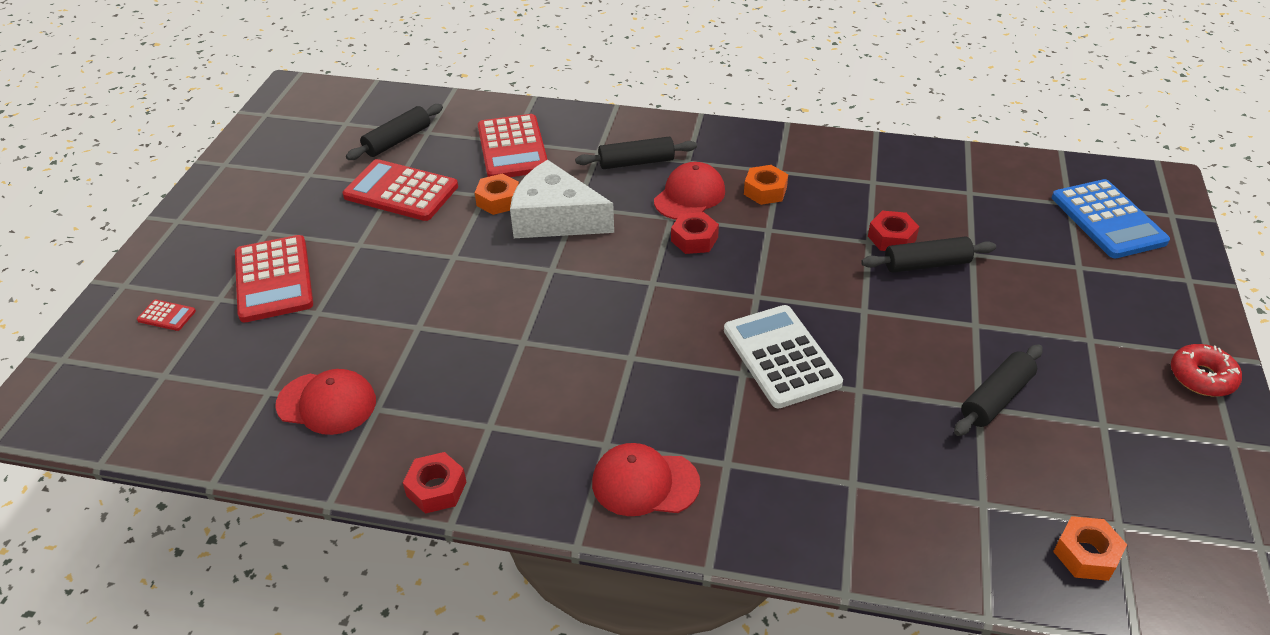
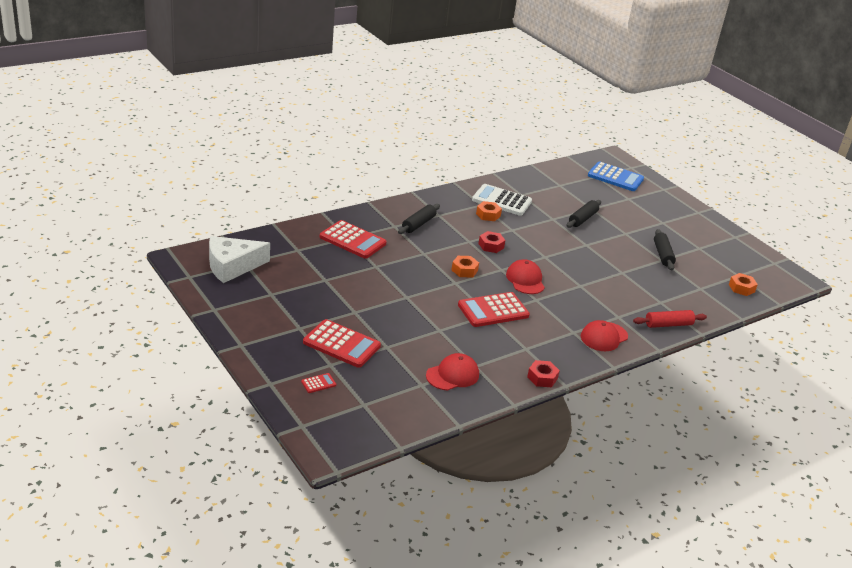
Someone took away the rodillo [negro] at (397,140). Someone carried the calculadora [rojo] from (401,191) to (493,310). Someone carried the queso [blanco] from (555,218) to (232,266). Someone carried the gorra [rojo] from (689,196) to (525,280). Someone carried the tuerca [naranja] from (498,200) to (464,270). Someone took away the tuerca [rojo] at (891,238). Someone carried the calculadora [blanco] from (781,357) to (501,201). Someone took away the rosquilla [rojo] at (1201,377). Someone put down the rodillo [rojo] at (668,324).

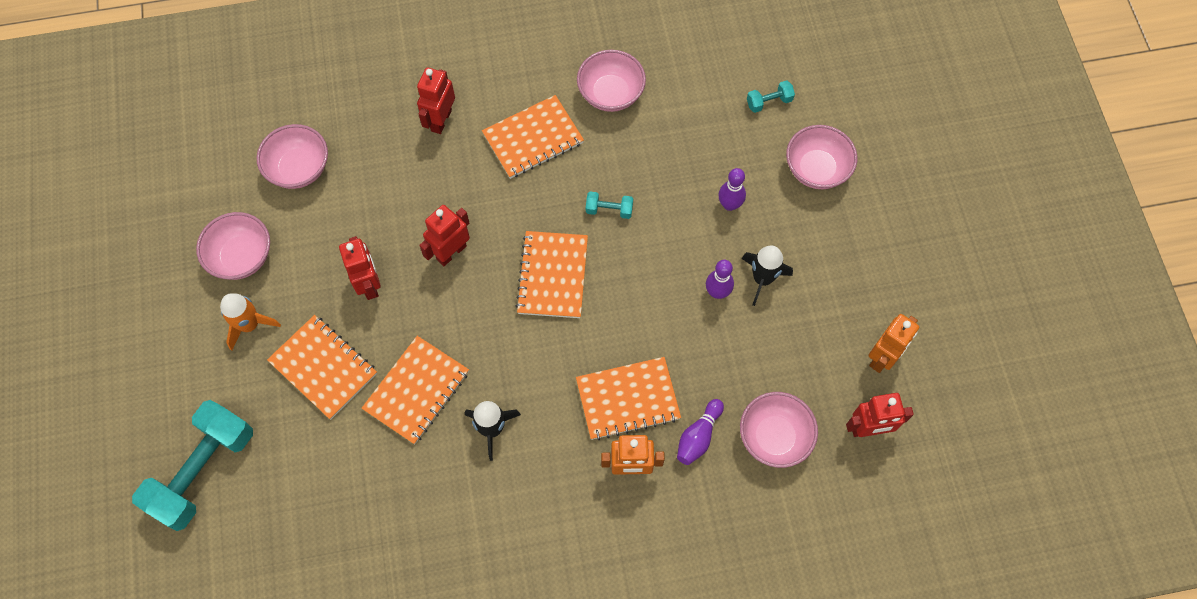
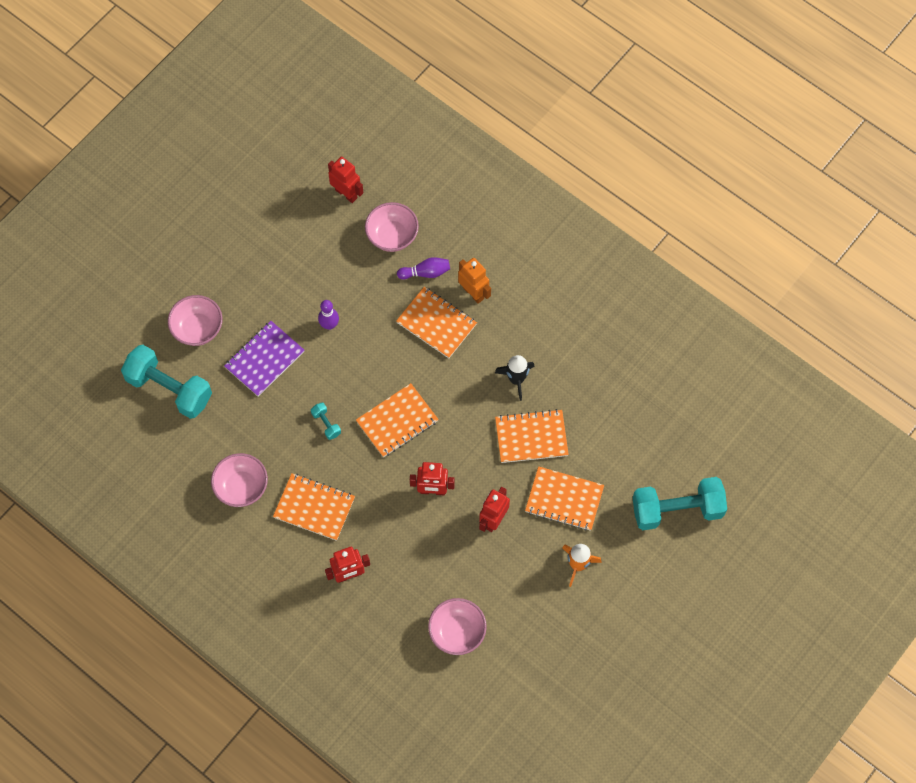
Someone scaled the mancuerna [turquesa] at (769,102) by 2.40. Someone swapped the bolo [morado] at (729,204) for the cuaderno [morado] at (264,359). Someone took away the cuenco [rosa] at (242,257). Someone took away the cohete [negro] at (762,279). Someone took away the robot [naranja] at (882,357). Someone rotated the cuaderno [naranja] at (323,367) by 75 degrees counterclockwise.

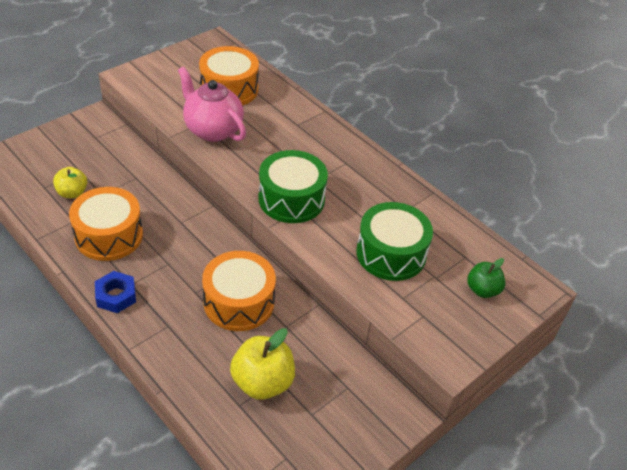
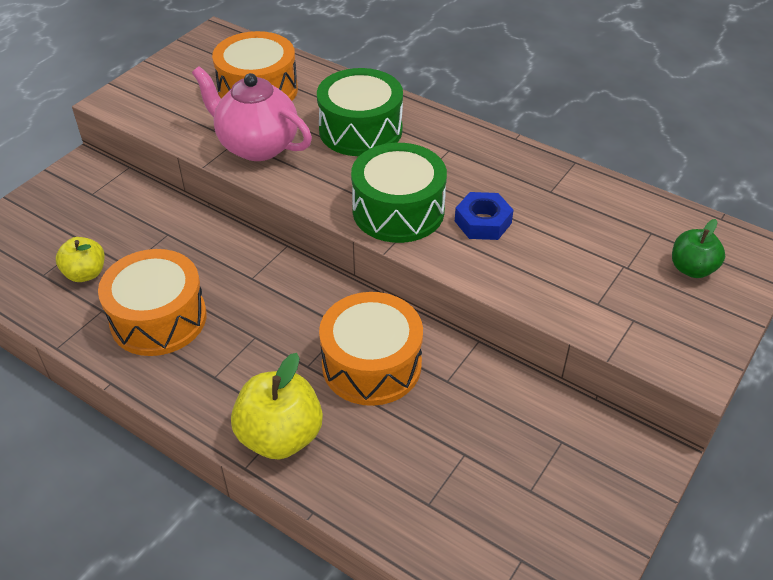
Someone carried the tambor [verde] from (391,253) to (360,130). Someone carried the tuerca [azul] from (116,296) to (483,222). Someone carried the manzana [amarillo] from (262,382) to (280,436).

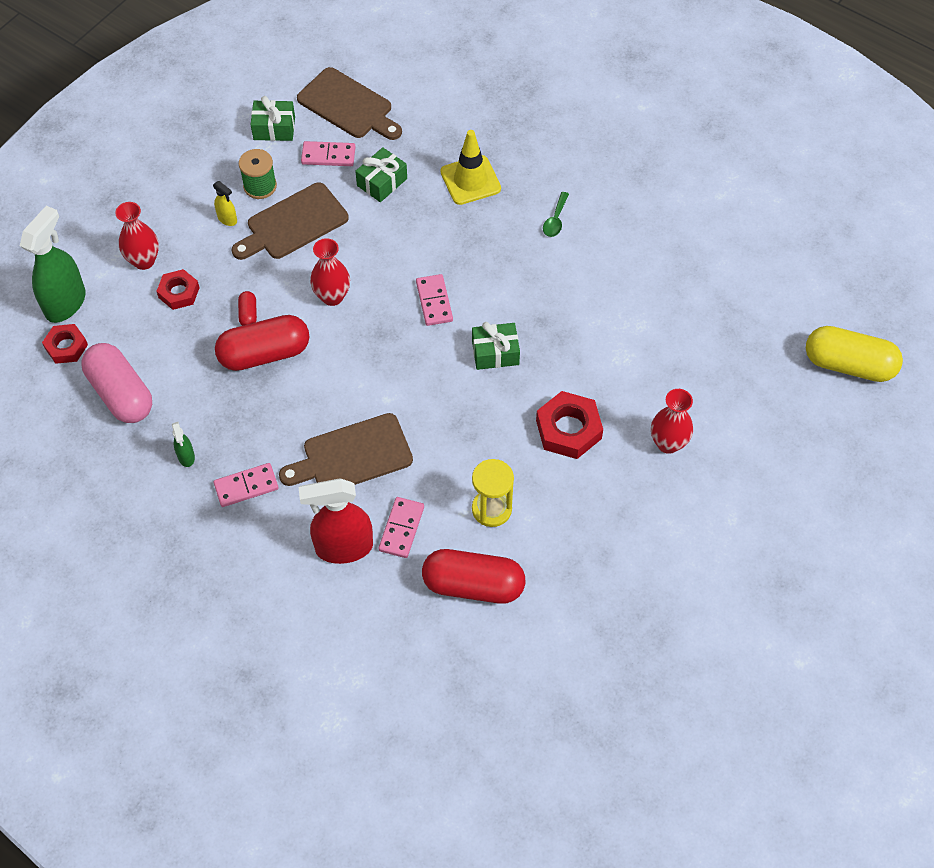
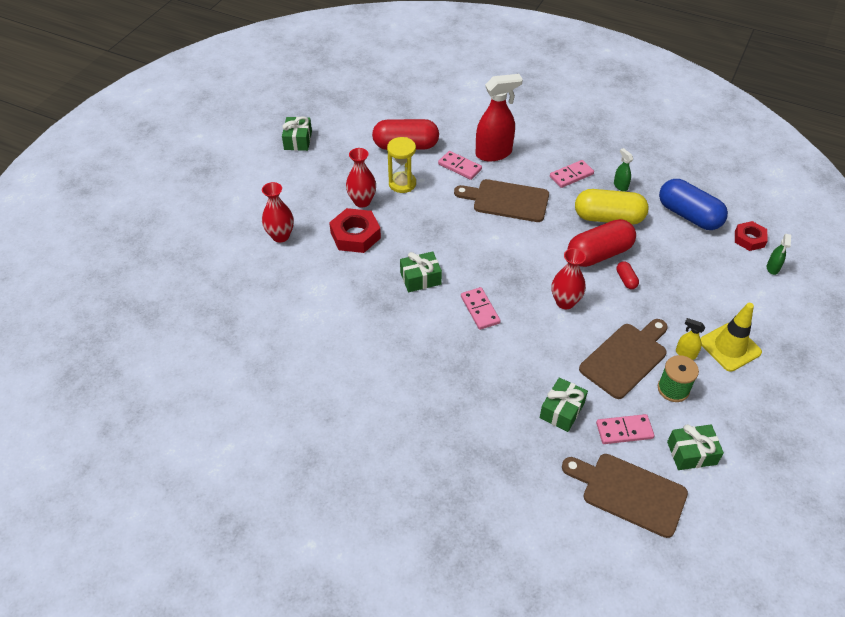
Someone carried the cono de tráfico [amarillo] from (470,180) to (730,347). Someone took away the cuchara [verde] at (555,220). Someone carried the florero [rojo] from (144,261) to (362,201). Someone scaled the pulverizador [verde] at (66,303) by 0.46. Someone took away the tuerca [rojo] at (179,292). Someone carried the cápsula [amarillo] from (849,365) to (608,218). Someone repainted the cápsula [rosa] at (121,393), which became the cápsula [azul] at (688,215). Someone rotated the tabla de cortar [marrón] at (352,455) by 135 degrees counterclockwise. Someone rotated the ficha de dominó [rosa] at (401,528) by 60 degrees counterclockwise. Someone put down the regalo [verde] at (298,140).

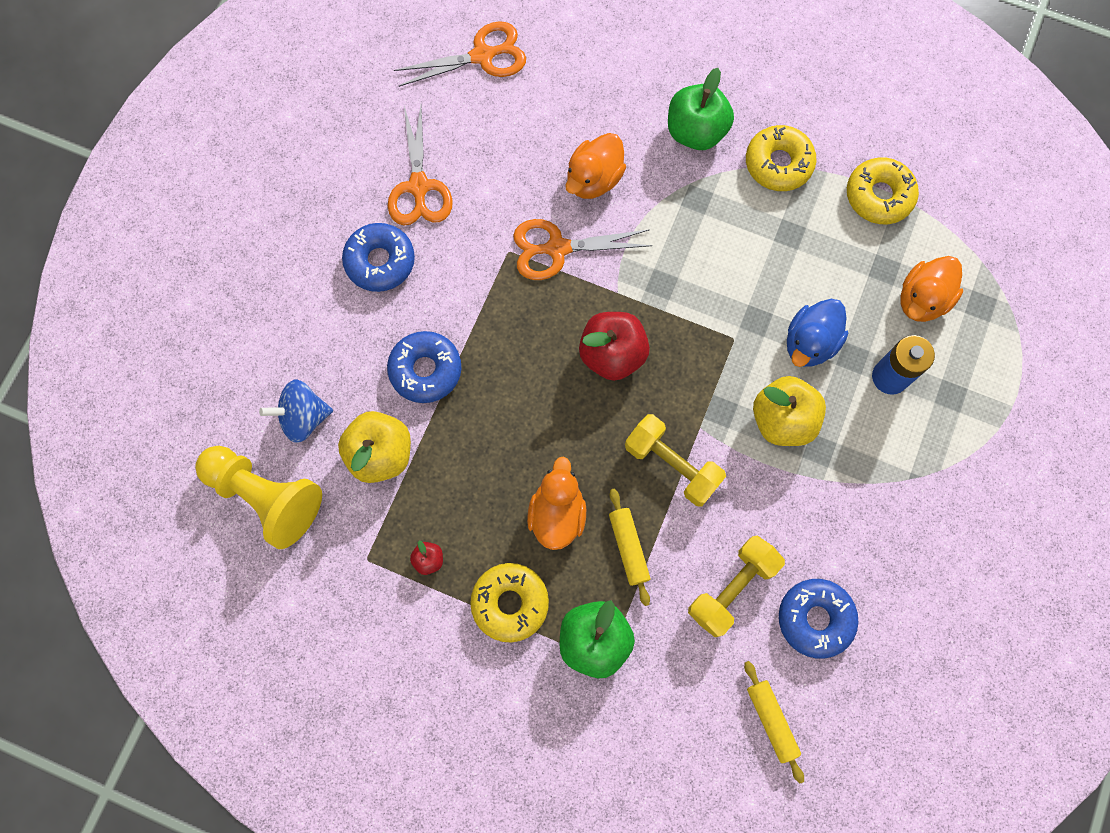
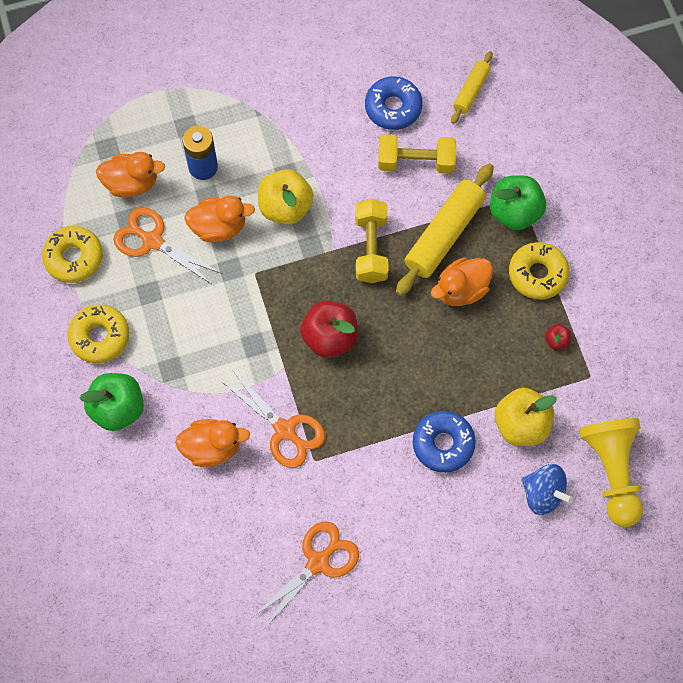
Someone carried the tijeras [naranja] from (482,56) to (152,241). Someone took away the rosquilla [azul] at (380,261). Someone repainted the pato [azul] at (810,343), which became the pato [naranja] at (219,227). Someone scaled the rodillo [amarillo] at (629,548) by 1.81.

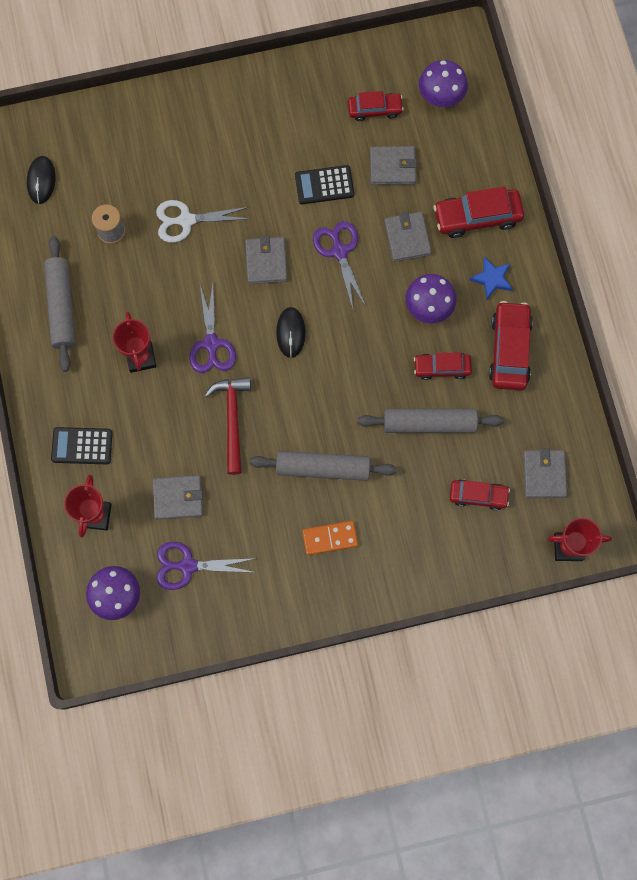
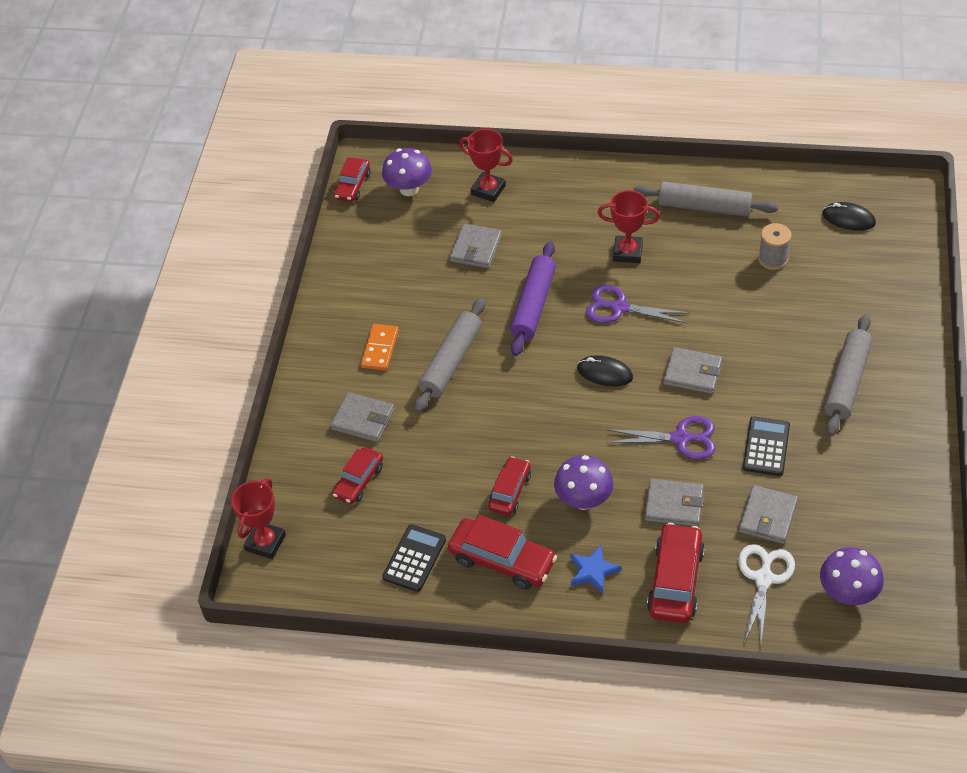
Someone carried the coche [rojo] from (375,109) to (353,185). Someone carried the tijeras [blanco] from (186,220) to (763,578). Someone swapped the martillo [rojo] at (232,419) for the rodillo [morado] at (533,305). Someone carried the rodillo [gris] from (429,423) to (847,381). Someone carried the calculadora [negro] from (82,446) to (414,558). Someone carried the cartera [gris] from (544,474) to (363,419). Someone took away the tijeras [morado] at (187,566).

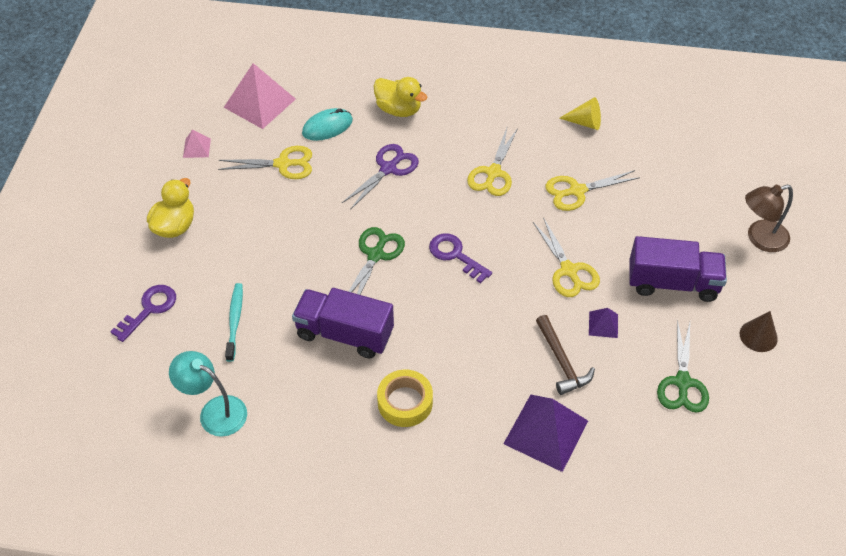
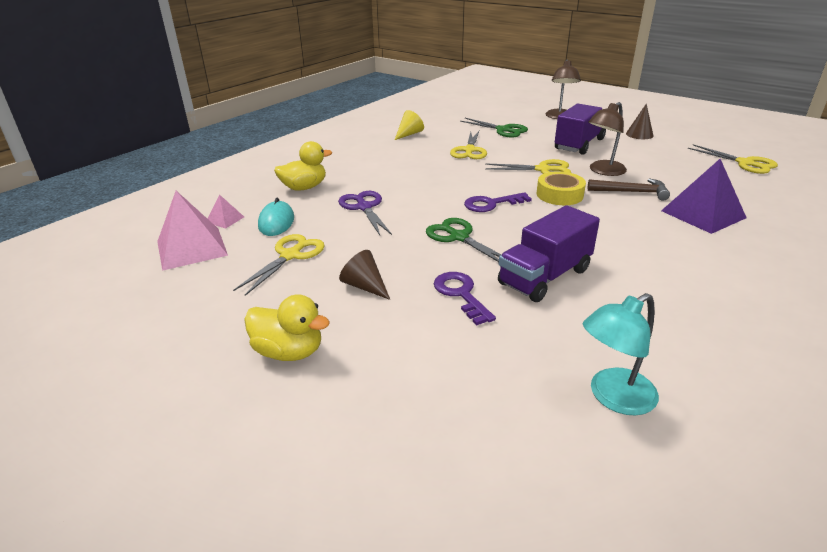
Someone carried the tijeras [amarillo] from (493,173) to (745,163). Someone carried the pirámide [rosa] from (197,148) to (225,219). Someone rotated the pato [amarillo] at (175,226) by 150 degrees clockwise. Someone took away the cepillo de dientes [turquesa] at (235,321). Someone carried the llave [morado] from (149,309) to (461,294). Someone swapped the pirámide [morado] at (603,324) for the lámpara [marrón] at (603,171). Someone carried the tijeras [verde] from (682,382) to (503,130). Someone carried the cinta adhesiva [amarillo] from (405,402) to (559,195). Someone put down the cono [marrón] at (365,286).

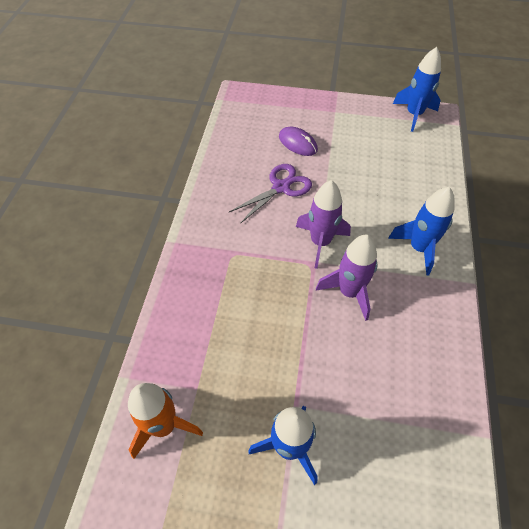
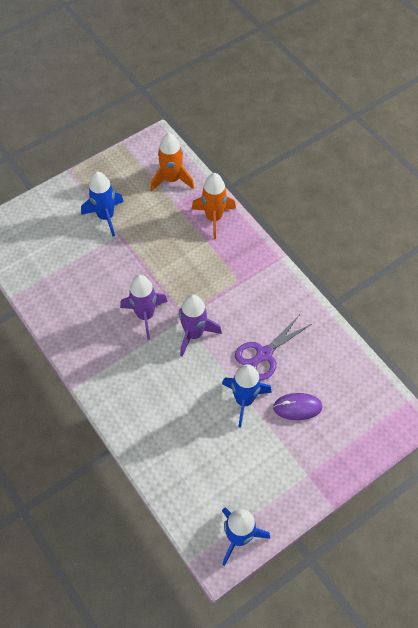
Someone rotated the tijeras [morado] at (281,187) by 45 degrees clockwise. Someone carried the cohete [azul] from (419,248) to (244,400). Someone put down the cohete [naranja] at (214,218).

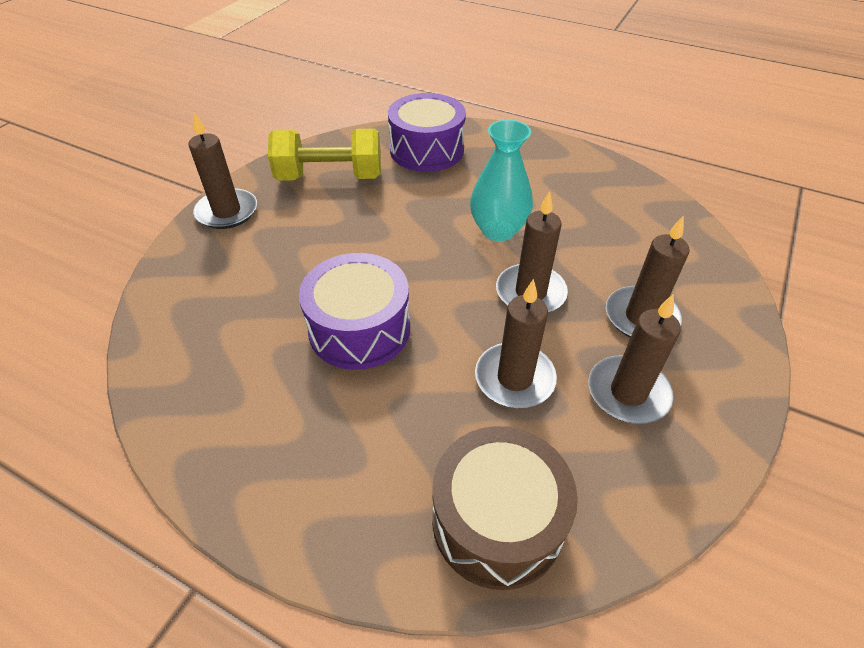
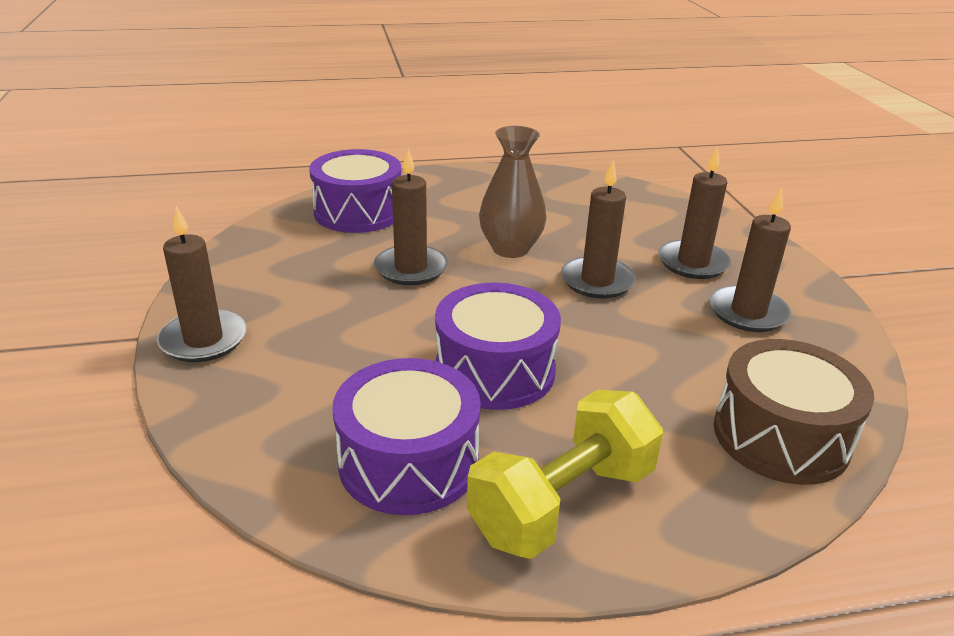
Someone repainted the florero [turquesa] at (498,230), which became the florero [marrón] at (510,249). Someone carried the mancuerna [amarillo] from (330,177) to (562,503). Someone carried the vela [marrón] from (514,378) to (411,268). Someone put down the tambor [morado] at (408,461).

